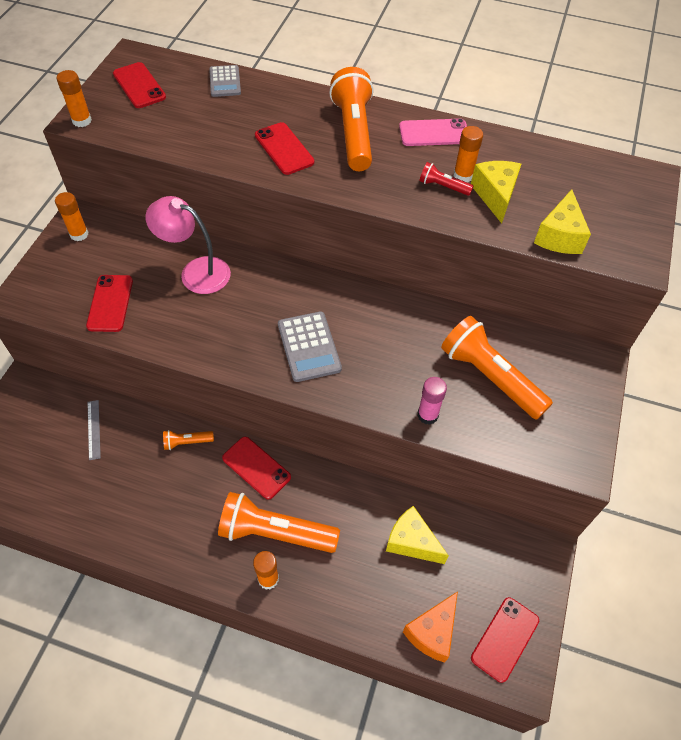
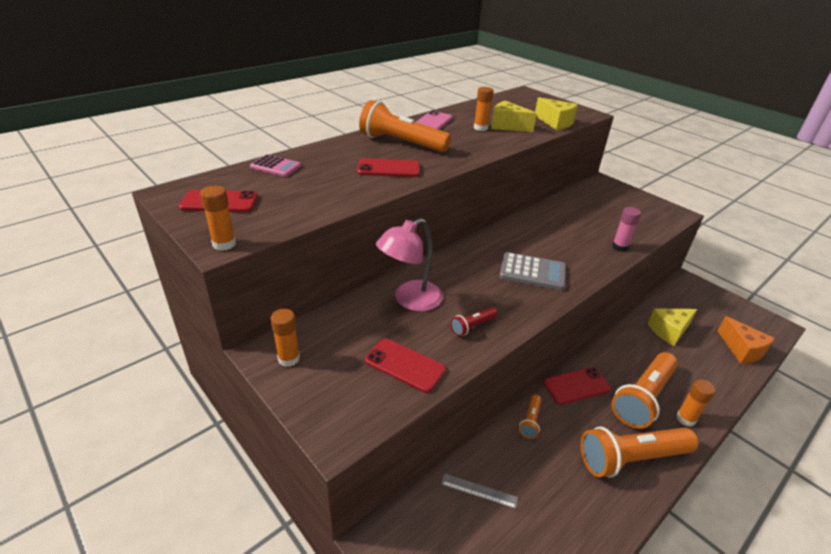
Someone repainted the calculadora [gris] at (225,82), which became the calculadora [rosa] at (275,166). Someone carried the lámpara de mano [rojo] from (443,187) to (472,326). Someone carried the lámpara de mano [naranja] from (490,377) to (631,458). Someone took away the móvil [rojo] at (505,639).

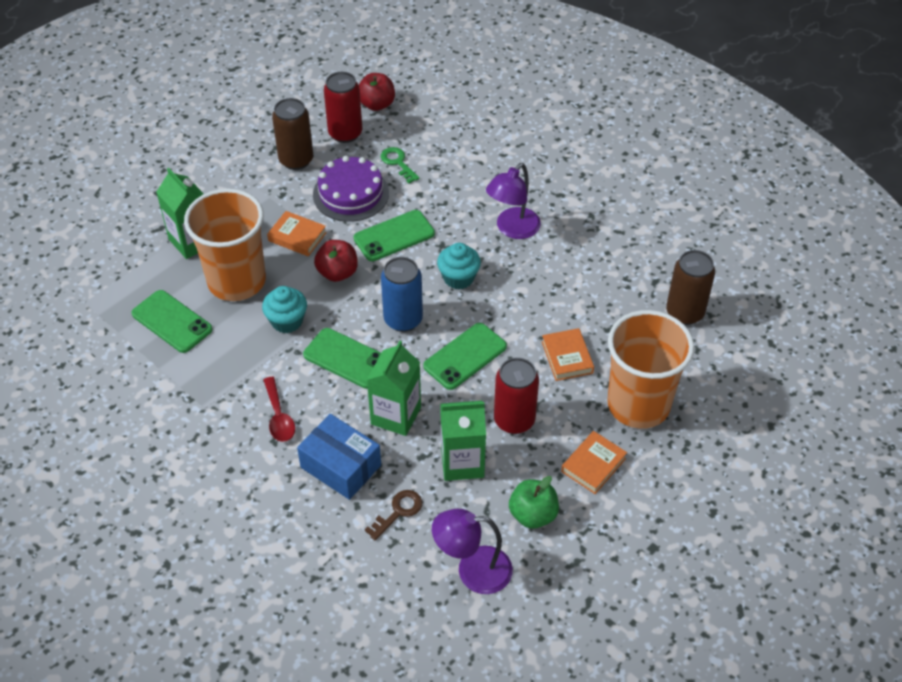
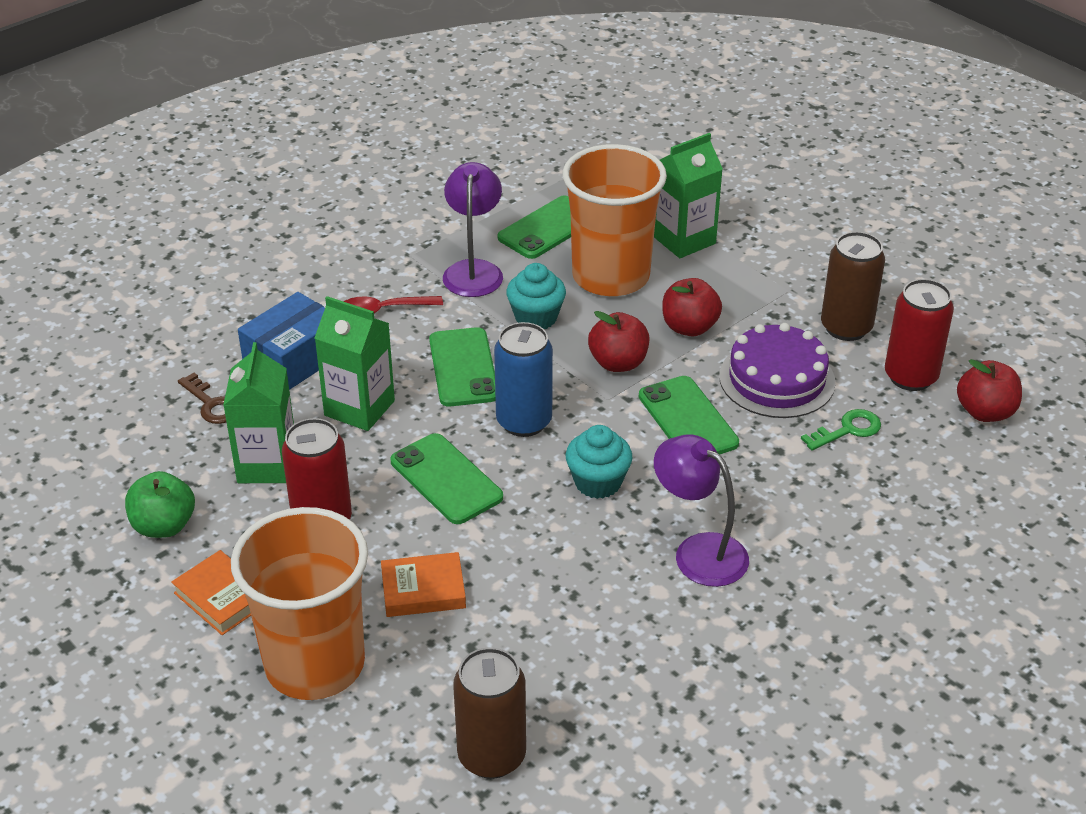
Someone swapped the libro [naranja] at (297,237) for the manzana [rojo] at (689,327). Someone rotated the móvil [verde] at (346,358) by 45 degrees counterclockwise. Someone carried the lámpara [morado] from (473,570) to (474,270).

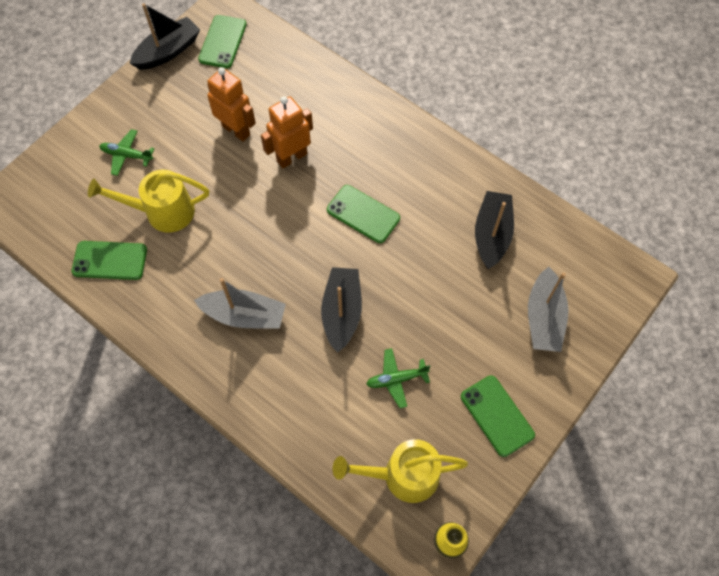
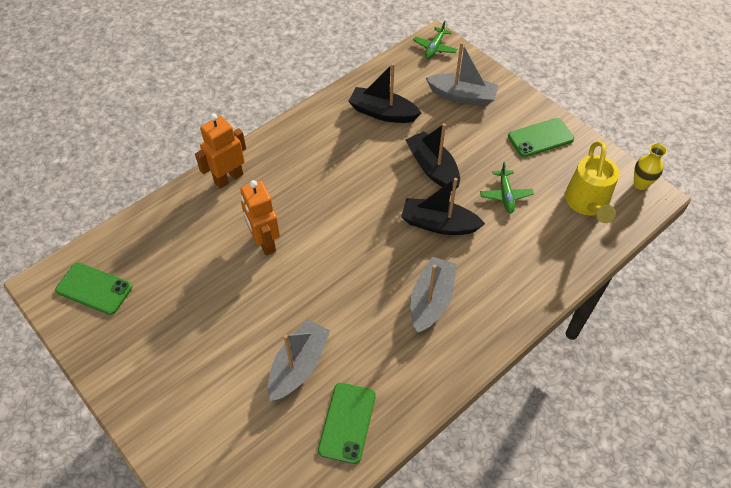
Someone carried the barco [negro] from (168,51) to (432,168). Someone carried the robot [naranja] from (236,130) to (228,178). Someone carried the avión [verde] from (127,155) to (434,47). Someone swapped the regadera [amarillo] at (162,212) for the barco [gris] at (298,366). Someone took away the móvil [verde] at (363,214).

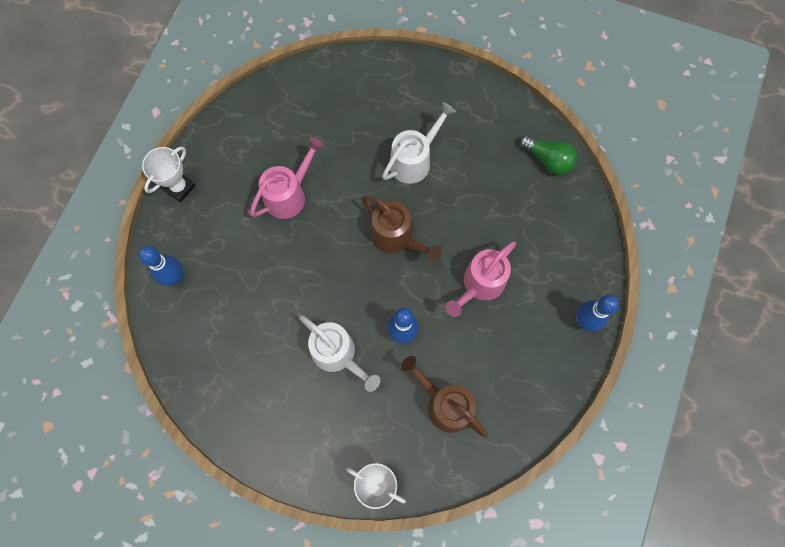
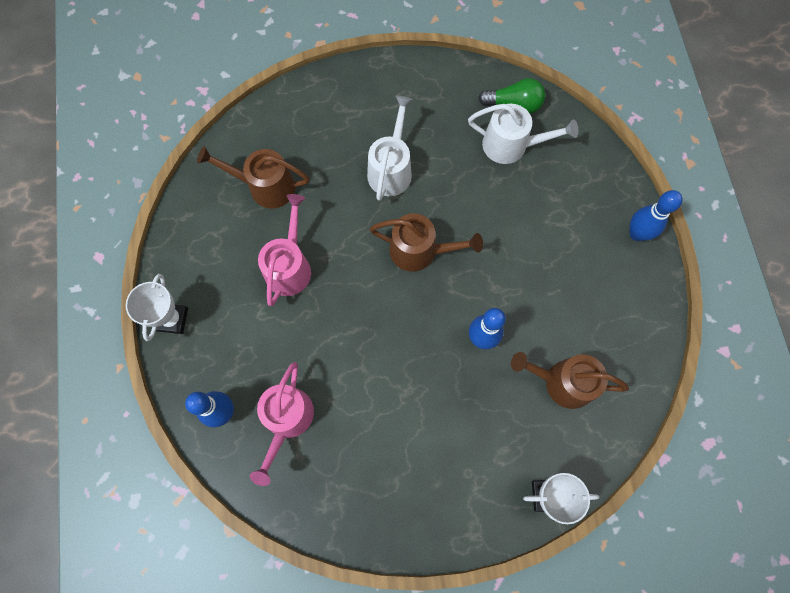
Someone carried the regadera [rosa] from (480,284) to (287,420). Someone carried the regadera [blanco] from (338,354) to (511,145). Someone put down the regadera [marrón] at (265,186).

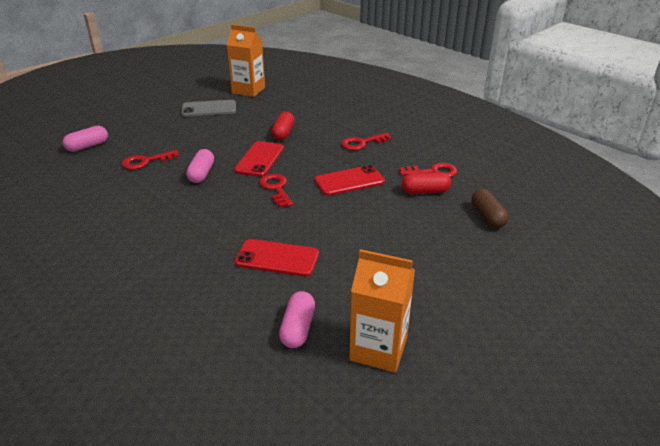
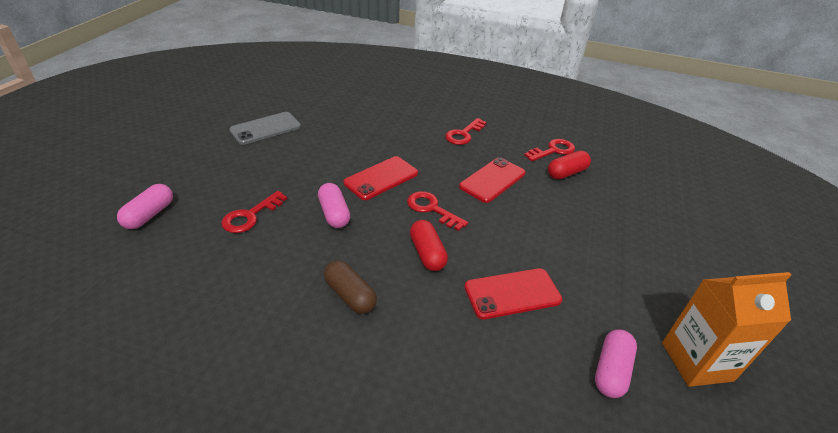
Someone took away the cartón de leche [naranja] at (248,90). Someone carried the cápsula [rojo] from (283,133) to (427,253). Someone rotated the móvil [rojo] at (259,159) by 60 degrees clockwise. Someone carried the cápsula [marrón] from (487,217) to (350,295). Someone rotated the cápsula [rosa] at (298,328) by 45 degrees clockwise.

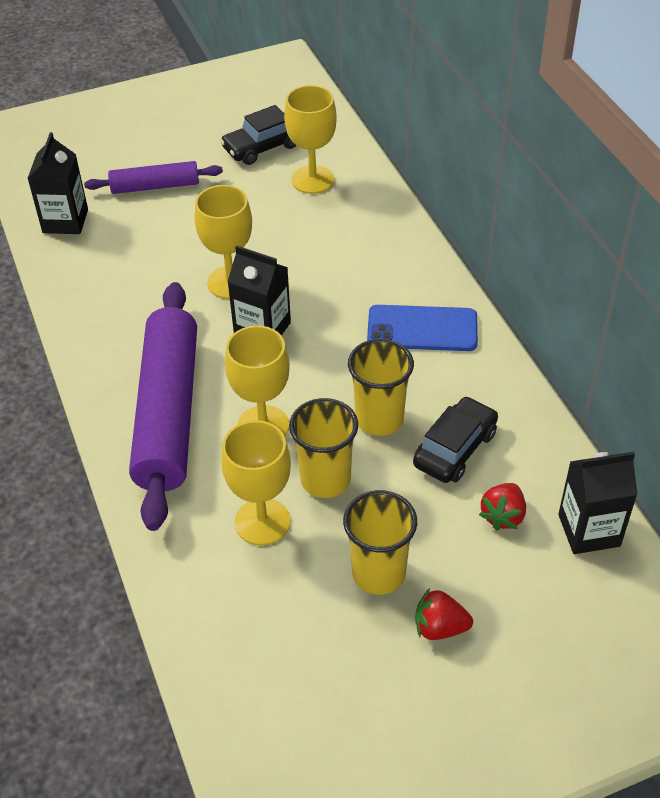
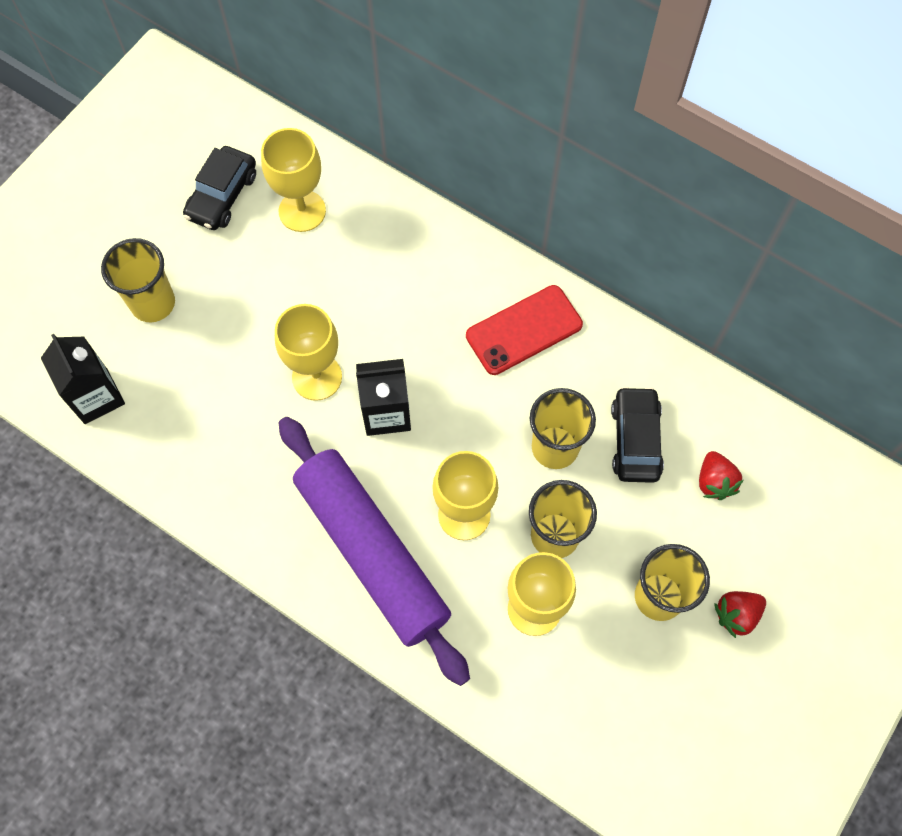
Someone swapped the rodillo [morado] at (155,186) for the vaso [amarillo] at (153,303). Someone repainted the móvil [azul] at (422,329), which became the móvil [rojo] at (524,330). Someone took away the cartón de leche [negro] at (589,530).

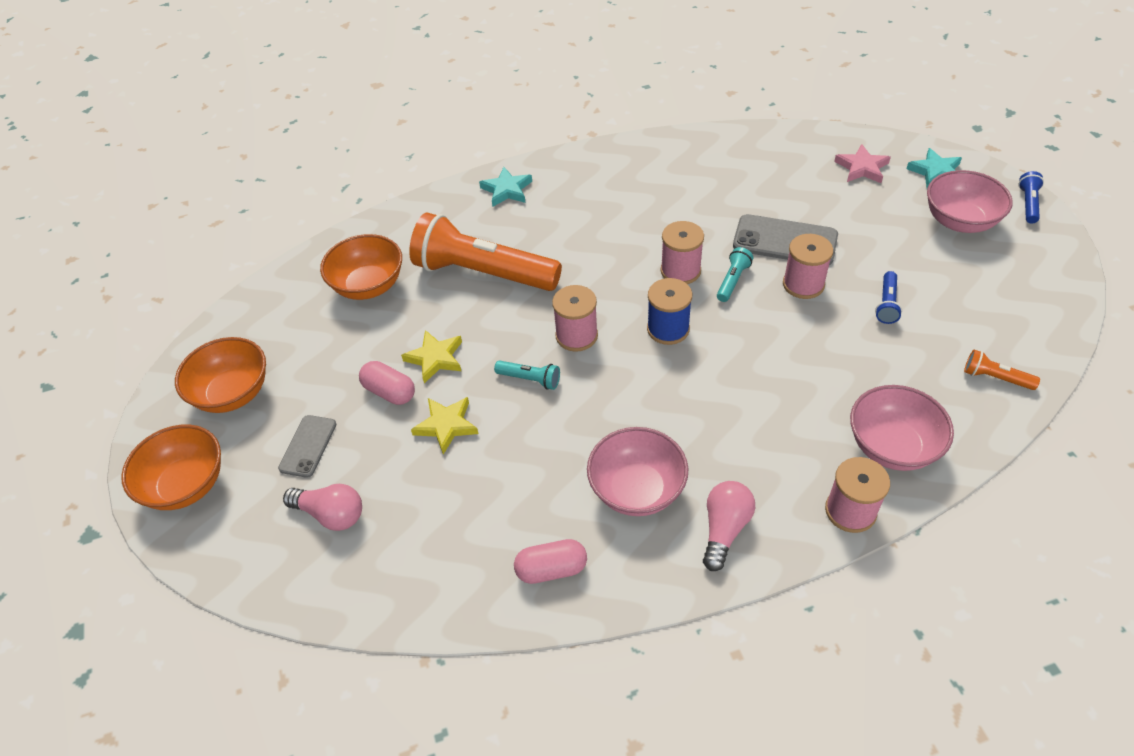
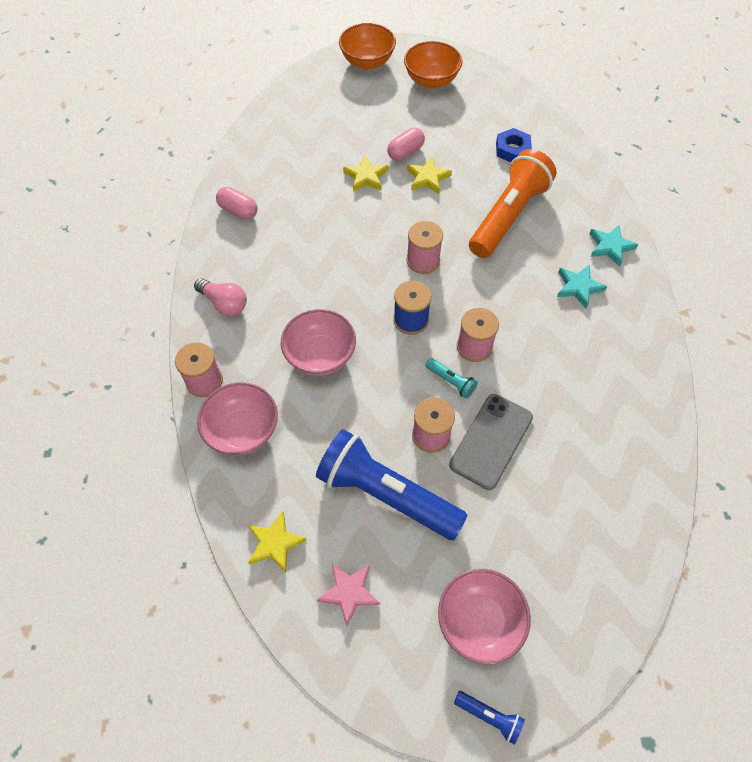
Someone carried the estrella [rosa] from (862,168) to (349,592). Someone carried the estrella [turquesa] from (935,172) to (578,287). Someone swapped the cuenco [naranja] at (368,286) for the tuerca [azul] at (512,149). Someone scaled the lámpara de mano [azul] at (887,304) by 2.49. Someone swapped the lámpara de mano [naranja] at (995,378) for the estrella [amarillo] at (275,543). Someone took away the lámpara de mano [turquesa] at (530,379). Someone took away the móvil [gris] at (308,446). Someone carried the cuenco [rosa] from (637,490) to (320,356). Someone took away the bombilla [rosa] at (331,514). Someone rotated the cápsula [rosa] at (551,569) by 60 degrees counterclockwise.

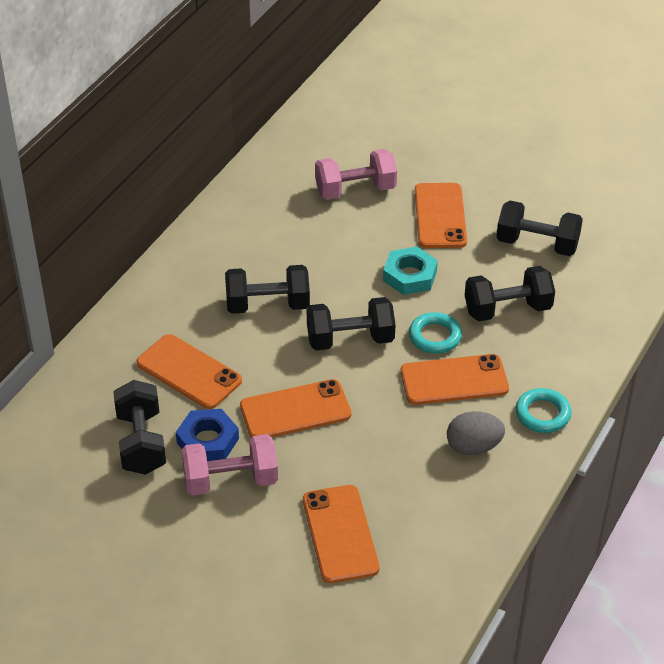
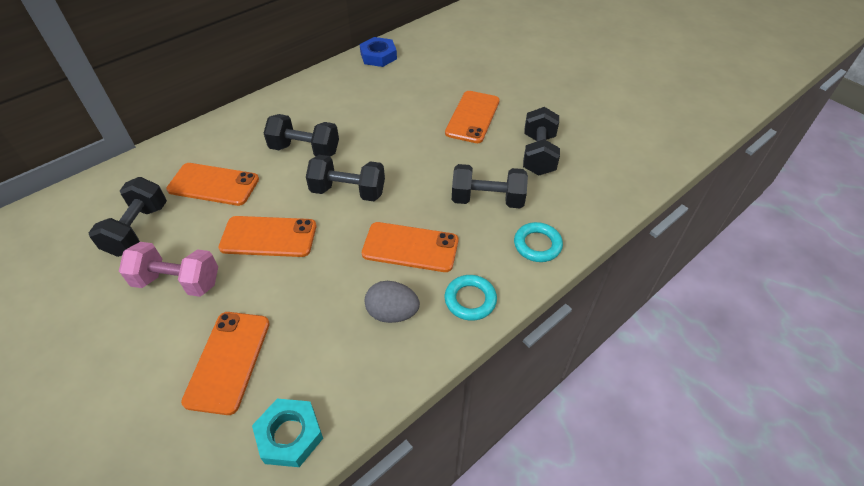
Someone took away the mancuerna [rosa] at (355,190). Someone rotated the mancuerna [negro] at (537,244) by 60 degrees clockwise. Someone carried the tuerca [turquesa] from (410,276) to (289,435). Someone carried the anillo [turquesa] from (435,336) to (537,245). Someone rotated the móvil [naranja] at (189,372) by 45 degrees counterclockwise. Someone carried the tuerca [azul] from (207,441) to (378,56).

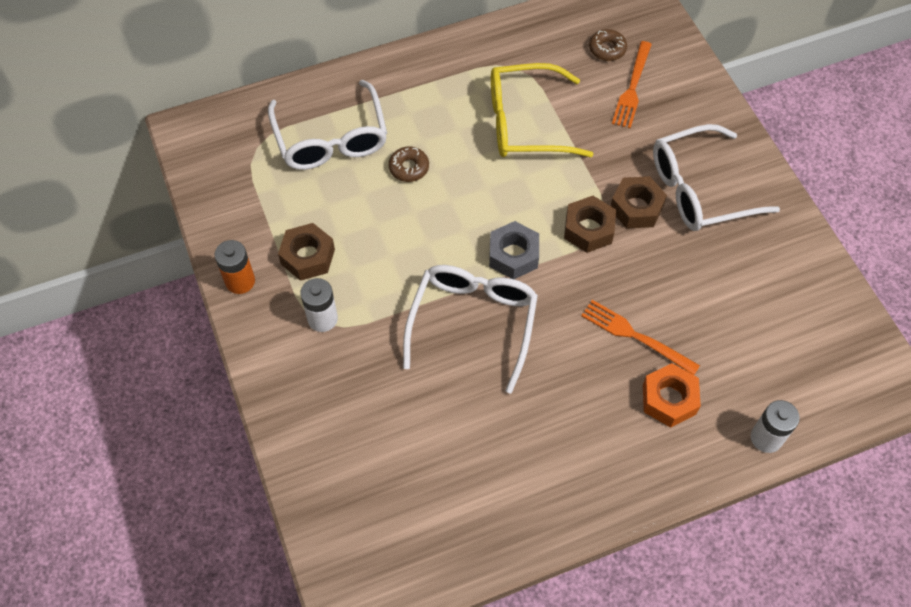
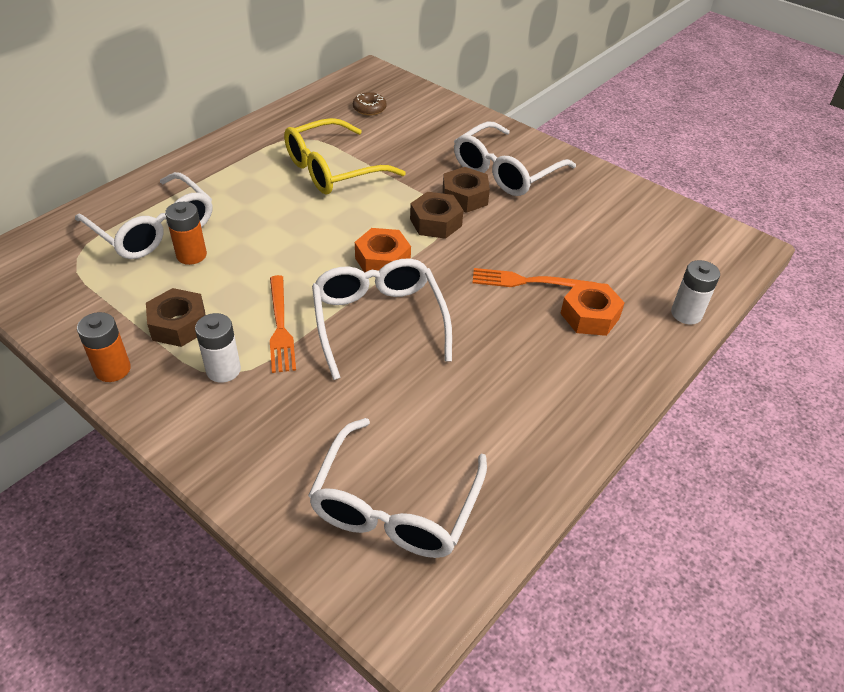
Someone carried the tenedor [naranja] from (632,88) to (280,327). Someone took away the rosquilla [marrón] at (409,168). Someone repainted the tuerca [gris] at (513,255), which became the tuerca [naranja] at (382,260). Someone put down the pila [naranja] at (191,255). Someone put down the gafas [blanco] at (395,505).

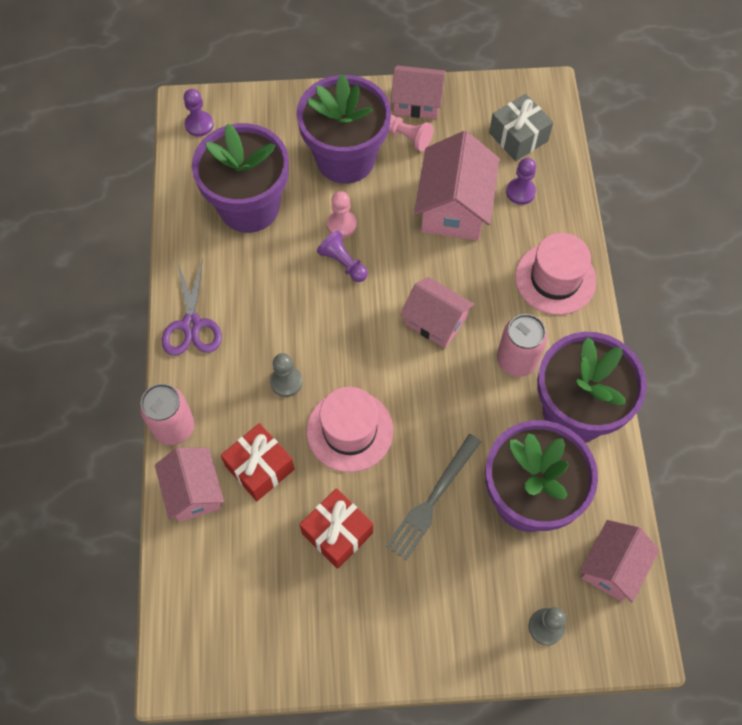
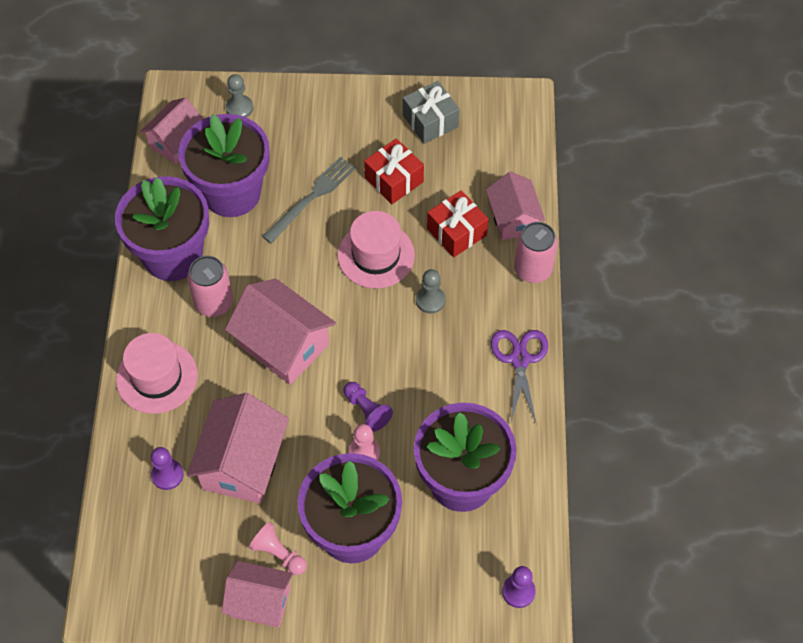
Someone carried the regalo [gris] from (518,137) to (430,121). Someone scaled the casa [rosa] at (435,321) by 1.51.

